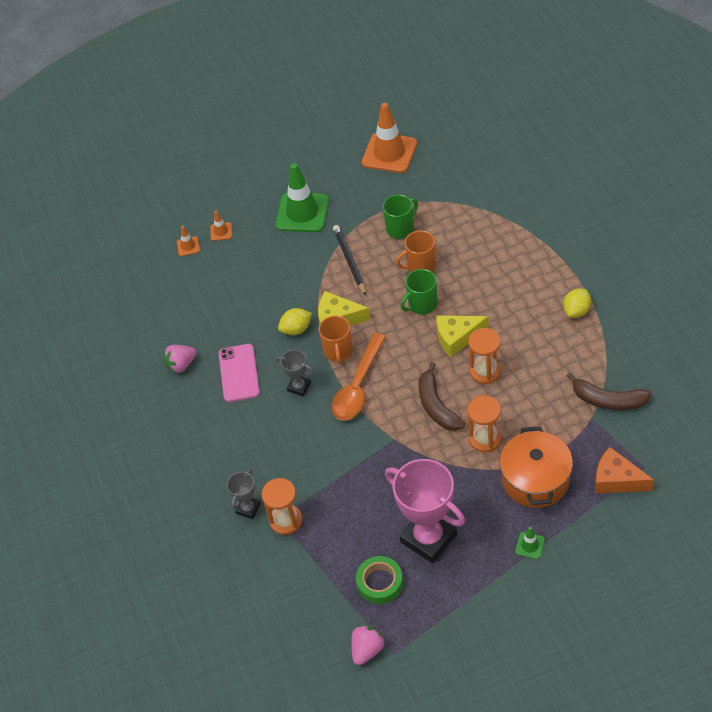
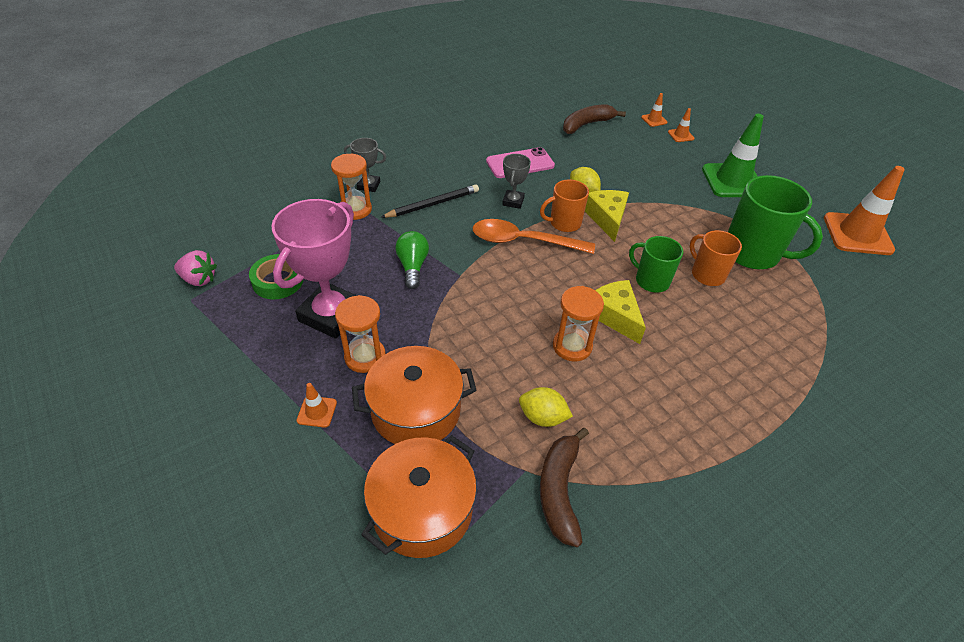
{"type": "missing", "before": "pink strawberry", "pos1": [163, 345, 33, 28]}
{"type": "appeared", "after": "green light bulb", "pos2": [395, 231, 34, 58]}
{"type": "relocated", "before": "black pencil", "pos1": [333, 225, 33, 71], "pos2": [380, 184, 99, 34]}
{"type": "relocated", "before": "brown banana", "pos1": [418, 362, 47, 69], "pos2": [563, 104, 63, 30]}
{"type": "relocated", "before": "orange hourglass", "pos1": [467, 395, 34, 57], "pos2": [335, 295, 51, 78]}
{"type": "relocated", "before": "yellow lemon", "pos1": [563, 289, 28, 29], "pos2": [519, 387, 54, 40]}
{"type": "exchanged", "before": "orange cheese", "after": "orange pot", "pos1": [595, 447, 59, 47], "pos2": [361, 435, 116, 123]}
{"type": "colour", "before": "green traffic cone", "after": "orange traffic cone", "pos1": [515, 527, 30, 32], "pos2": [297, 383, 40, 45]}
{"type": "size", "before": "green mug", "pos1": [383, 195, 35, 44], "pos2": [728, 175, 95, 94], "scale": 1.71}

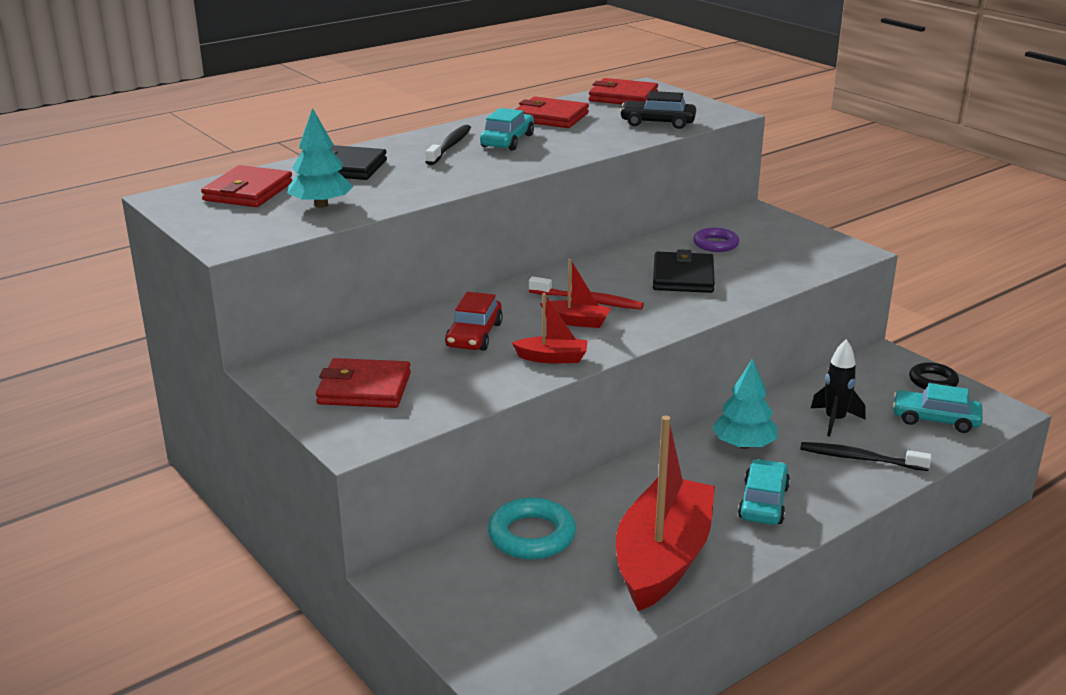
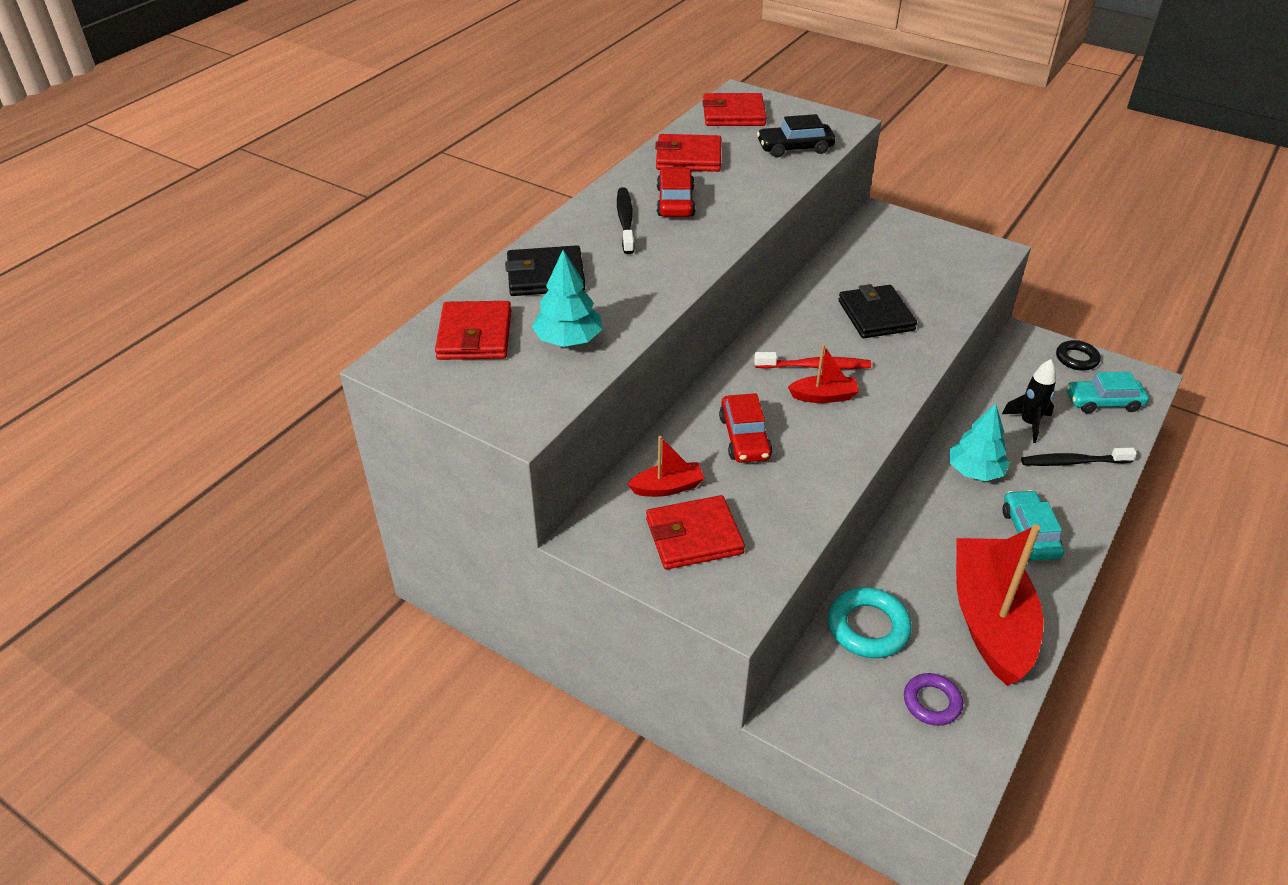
{"type": "relocated", "before": "red boat", "pos1": [512, 293, 76, 71], "pos2": [628, 436, 77, 61]}
{"type": "relocated", "before": "purple ring", "pos1": [693, 228, 46, 24], "pos2": [904, 673, 59, 53]}
{"type": "colour", "before": "turquoise car", "after": "red car", "pos1": [480, 108, 54, 43], "pos2": [657, 167, 39, 50]}

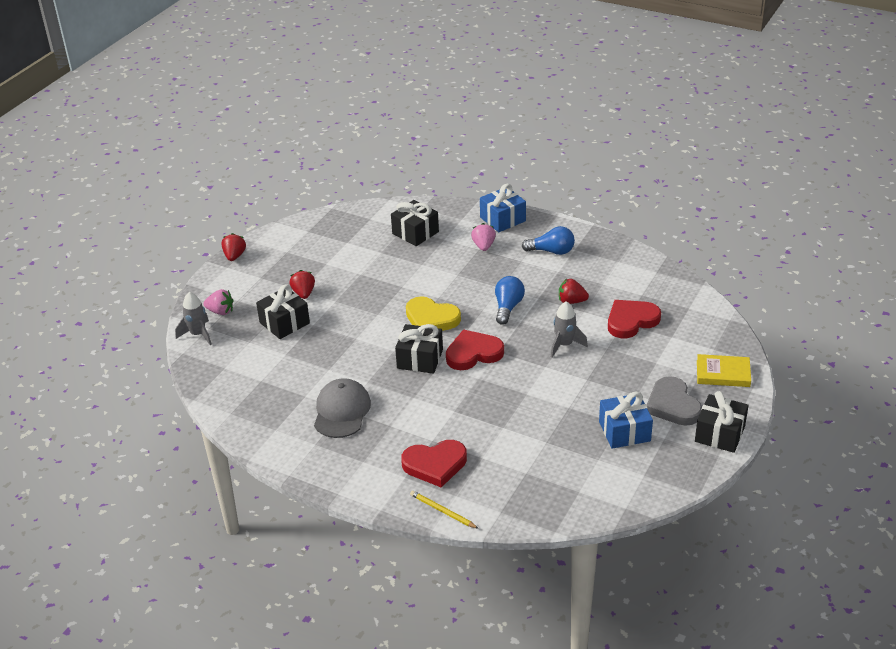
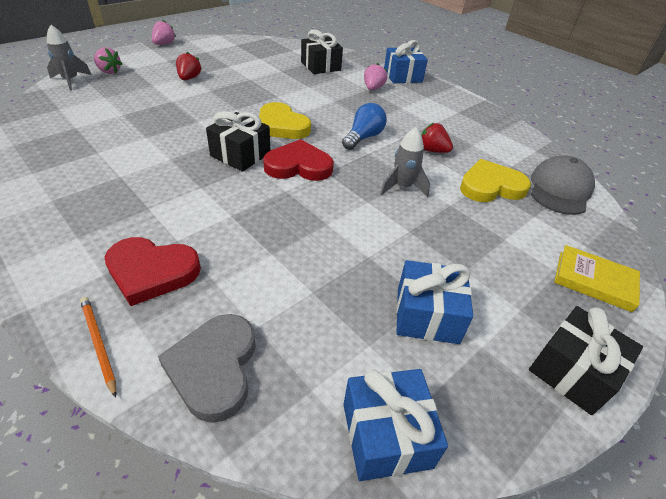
{"type": "missing", "before": "black gift", "pos1": [256, 284, 54, 55]}
{"type": "missing", "before": "blue light bulb", "pos1": [522, 226, 53, 29]}
{"type": "appeared", "after": "blue gift", "pos2": [343, 369, 105, 112]}
{"type": "relocated", "before": "grey cap", "pos1": [314, 378, 57, 60], "pos2": [531, 155, 64, 60]}
{"type": "relocated", "before": "grey heart", "pos1": [647, 376, 55, 50], "pos2": [158, 314, 98, 109]}
{"type": "colour", "before": "red strawberry", "after": "pink strawberry", "pos1": [221, 233, 25, 28], "pos2": [152, 20, 24, 25]}
{"type": "colour", "before": "yellow pencil", "after": "orange pencil", "pos1": [410, 491, 69, 38], "pos2": [80, 297, 36, 101]}
{"type": "colour", "before": "red heart", "after": "yellow heart", "pos1": [608, 300, 53, 38], "pos2": [460, 159, 71, 43]}

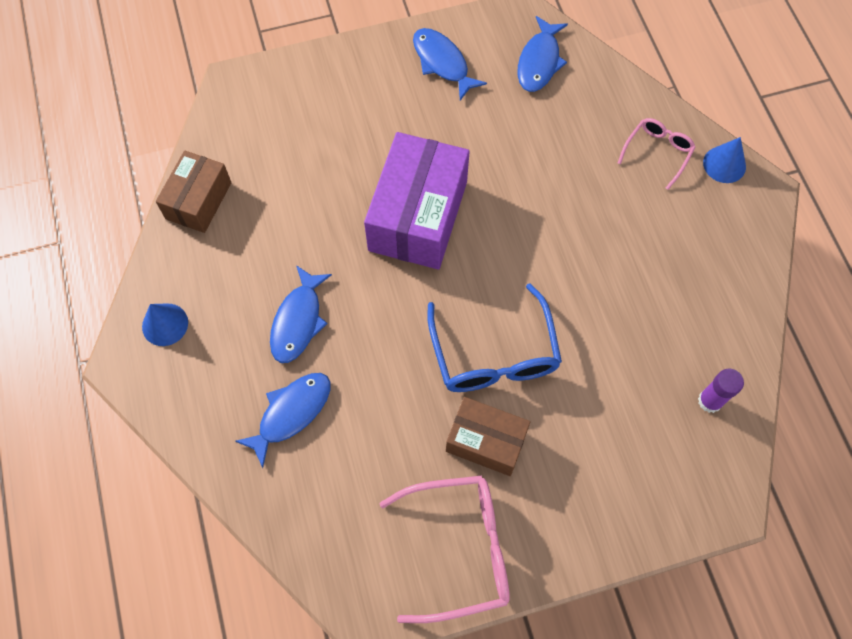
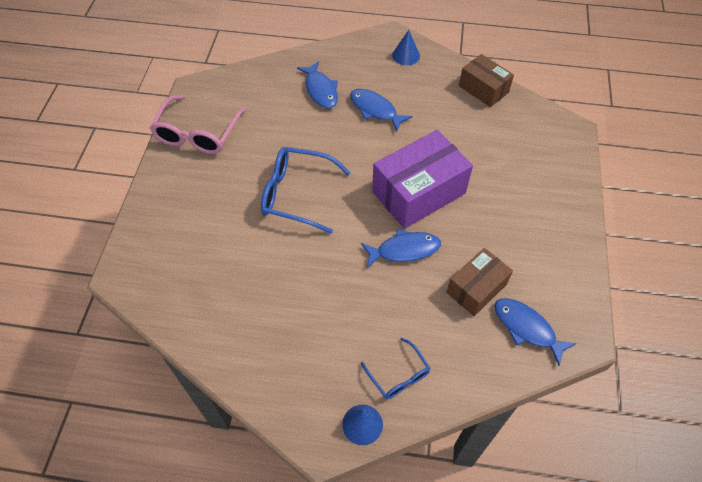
{"type": "missing", "before": "purple glue stick", "pos1": [698, 369, 46, 44]}
{"type": "relocated", "before": "blue fish", "pos1": [413, 28, 74, 73], "pos2": [361, 229, 80, 39]}
{"type": "relocated", "before": "brown box", "pos1": [446, 397, 84, 79], "pos2": [446, 248, 67, 68]}
{"type": "colour", "before": "pink glasses", "after": "blue glasses", "pos1": [618, 118, 78, 72], "pos2": [361, 338, 70, 61]}
{"type": "spun", "before": "purple box", "pos1": [364, 132, 106, 137], "pos2": [372, 130, 101, 99], "turn": -75}

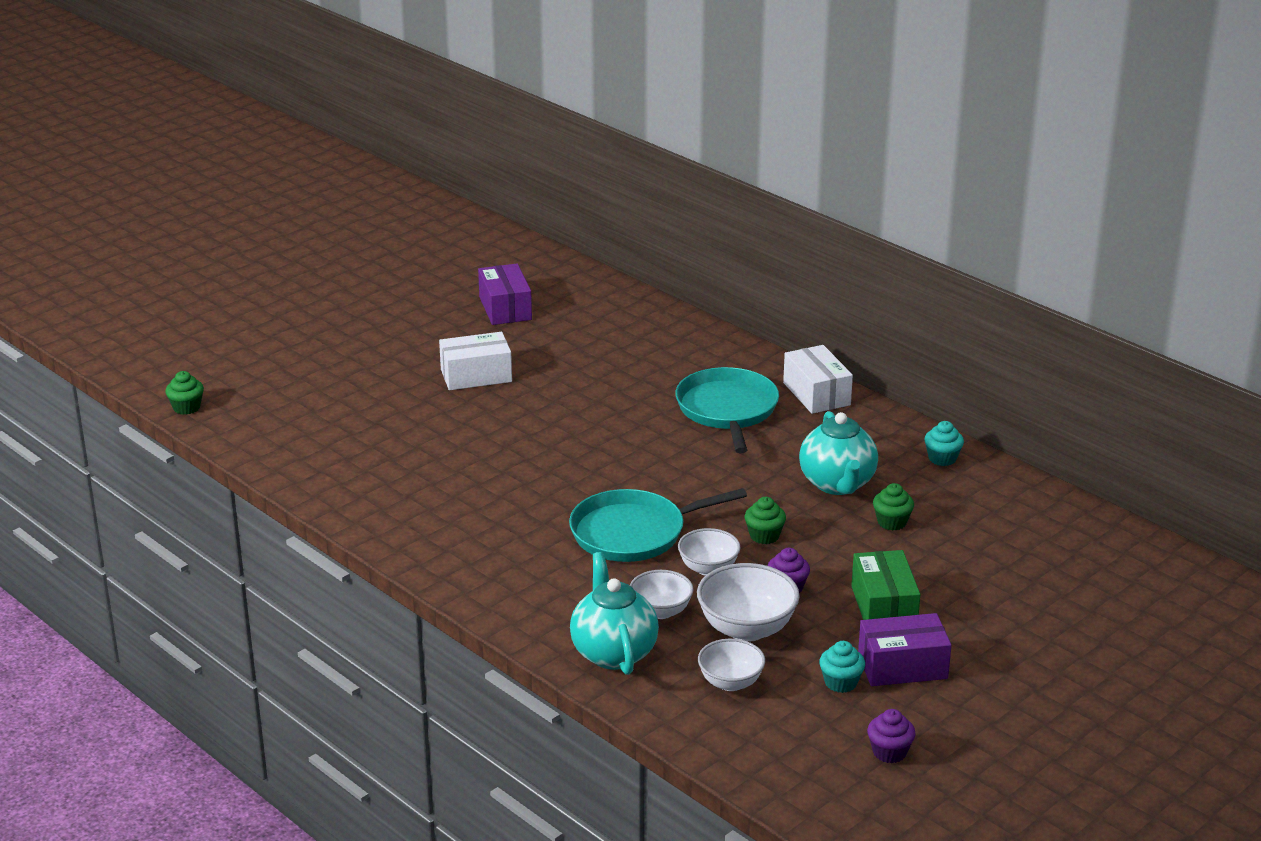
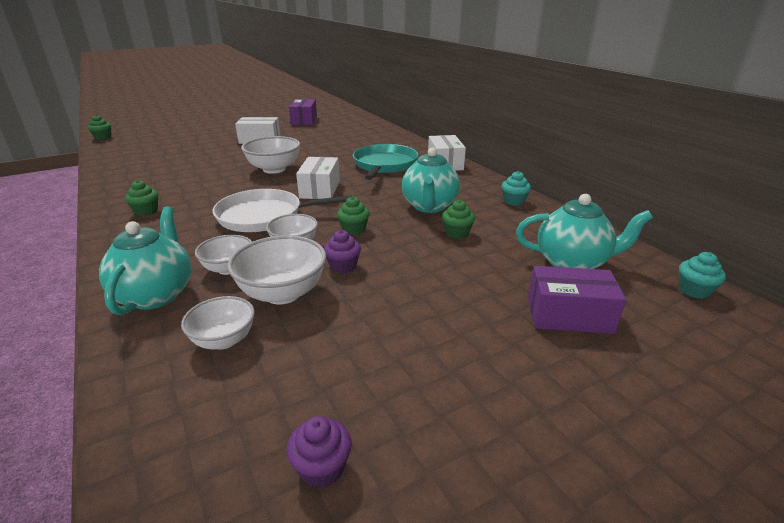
{"type": "missing", "before": "green box", "pos1": [851, 550, 69, 70]}
{"type": "appeared", "after": "green cupcake", "pos2": [125, 180, 33, 36]}
{"type": "appeared", "after": "white bowl", "pos2": [241, 136, 59, 38]}
{"type": "appeared", "after": "white box", "pos2": [296, 157, 44, 42]}
{"type": "appeared", "after": "turquoise teapot", "pos2": [516, 194, 137, 75]}
{"type": "relocated", "before": "turquoise cupcake", "pos1": [819, 641, 46, 52], "pos2": [679, 252, 47, 47]}
{"type": "relocated", "before": "purple box", "pos1": [858, 613, 93, 73], "pos2": [528, 266, 98, 68]}
{"type": "colour", "before": "turquoise pan", "after": "white pan", "pos1": [569, 488, 178, 74], "pos2": [213, 189, 138, 43]}

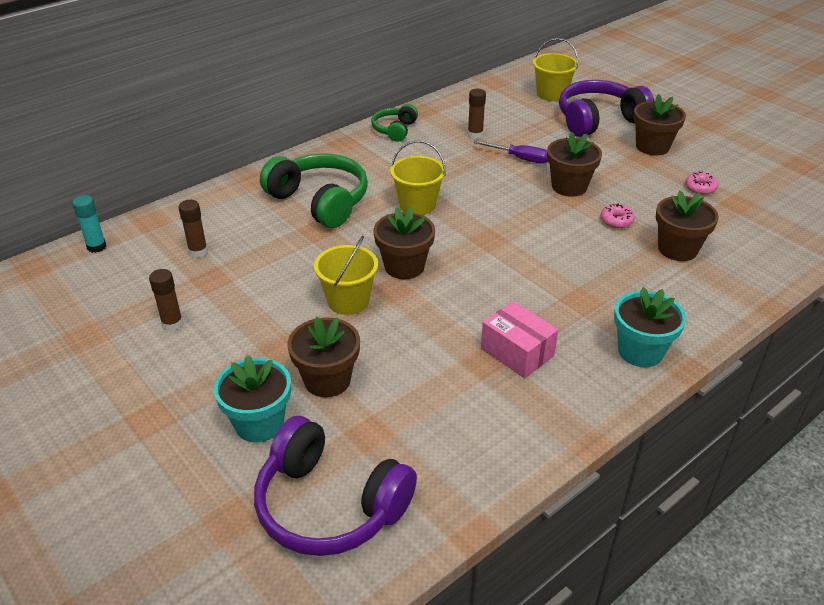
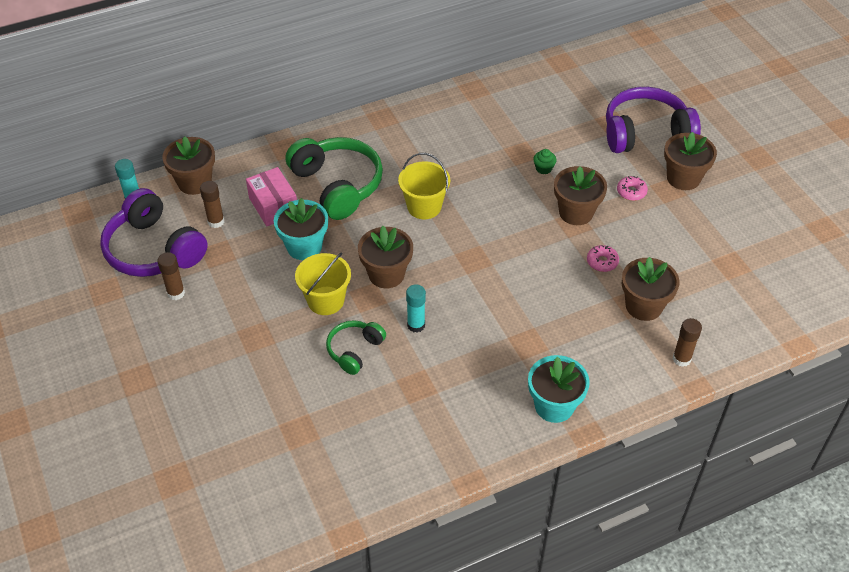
{"type": "missing", "before": "yellow bucket", "pos1": [533, 38, 45, 63]}
{"type": "appeared", "after": "turquoise glue stick", "pos2": [406, 284, 20, 49]}
{"type": "relocated", "before": "turquoise flower pot", "pos1": [214, 355, 77, 87], "pos2": [274, 198, 54, 62]}
{"type": "relocated", "before": "purple headphones", "pos1": [254, 416, 163, 140], "pos2": [100, 188, 108, 89]}
{"type": "relocated", "before": "brown flower pot", "pos1": [287, 317, 73, 80], "pos2": [162, 136, 53, 59]}
{"type": "relocated", "before": "green headphones", "pos1": [371, 104, 47, 38], "pos2": [326, 320, 60, 55]}
{"type": "relocated", "before": "brown glue stick", "pos1": [468, 89, 18, 50], "pos2": [673, 318, 29, 49]}
{"type": "relocated", "before": "pink box", "pos1": [481, 301, 77, 77], "pos2": [246, 167, 51, 59]}
{"type": "relocated", "before": "pink donut", "pos1": [685, 172, 33, 23], "pos2": [617, 176, 31, 25]}
{"type": "exchanged", "before": "purple screwdriver", "after": "green cupcake", "pos1": [473, 140, 75, 24], "pos2": [533, 149, 24, 25]}

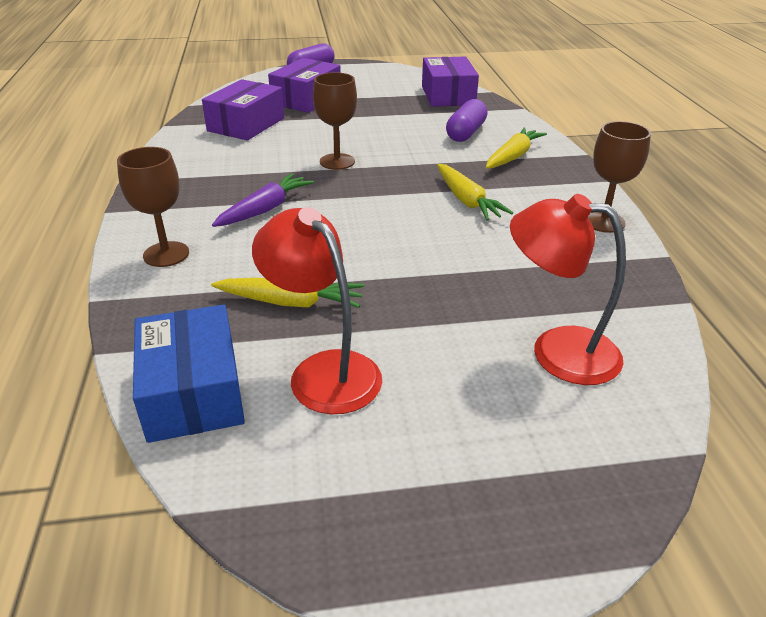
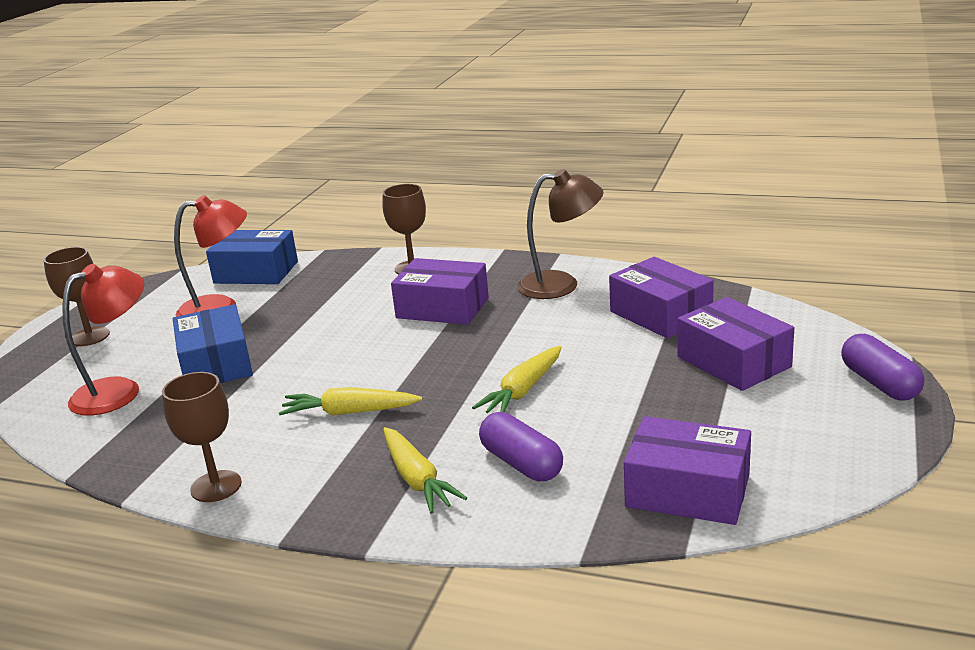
{"type": "appeared", "after": "blue box", "pos2": [173, 304, 80, 79]}
{"type": "appeared", "after": "brown lamp", "pos2": [517, 169, 86, 130]}
{"type": "relocated", "before": "yellow carrot", "pos1": [211, 278, 153, 30], "pos2": [472, 346, 89, 67]}
{"type": "relocated", "before": "brown goblet", "pos1": [313, 72, 44, 98], "pos2": [43, 247, 67, 99]}
{"type": "exchanged", "before": "purple carrot", "after": "purple box", "pos1": [212, 173, 102, 54], "pos2": [391, 258, 98, 67]}

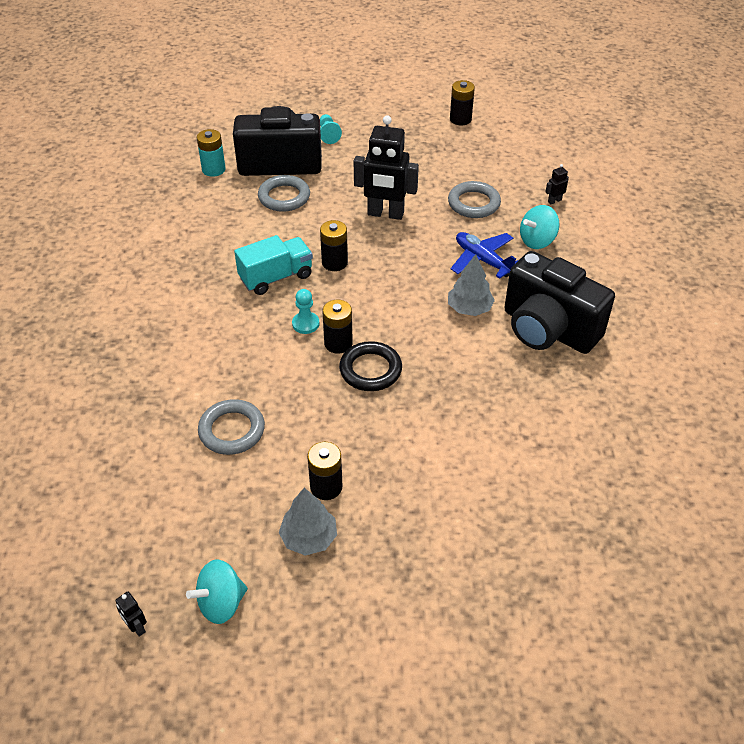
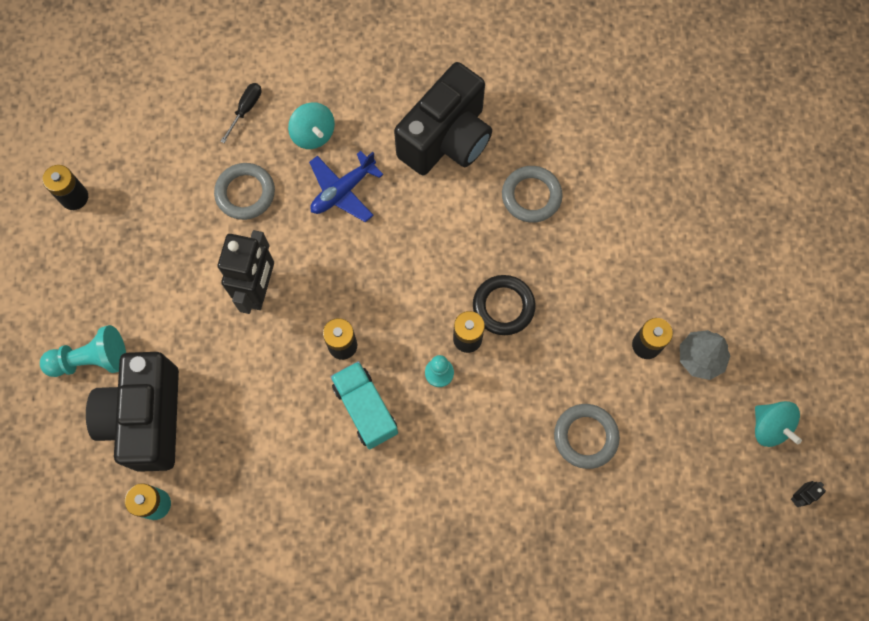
{"type": "missing", "before": "grey tree", "pos1": [448, 254, 47, 62]}
{"type": "relocated", "before": "grey ring", "pos1": [258, 175, 52, 37], "pos2": [502, 166, 61, 57]}
{"type": "exchanged", "before": "black robot", "after": "black screwdriver", "pos1": [545, 164, 24, 40], "pos2": [220, 83, 41, 60]}
{"type": "size", "before": "turquoise pawn", "pos1": [320, 114, 22, 30], "pos2": [40, 325, 86, 52], "scale": 1.61}

